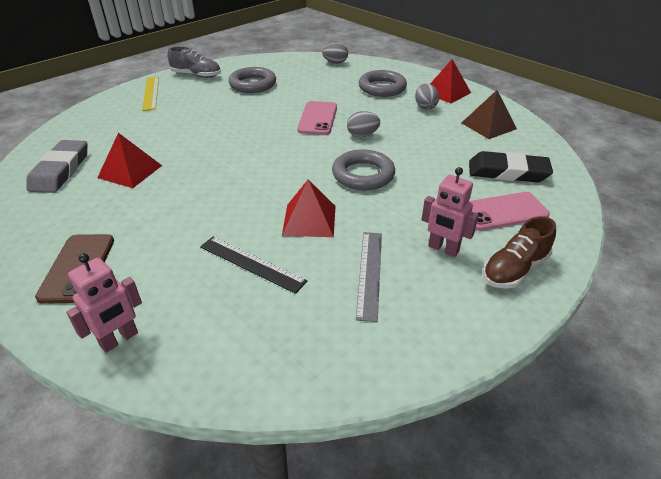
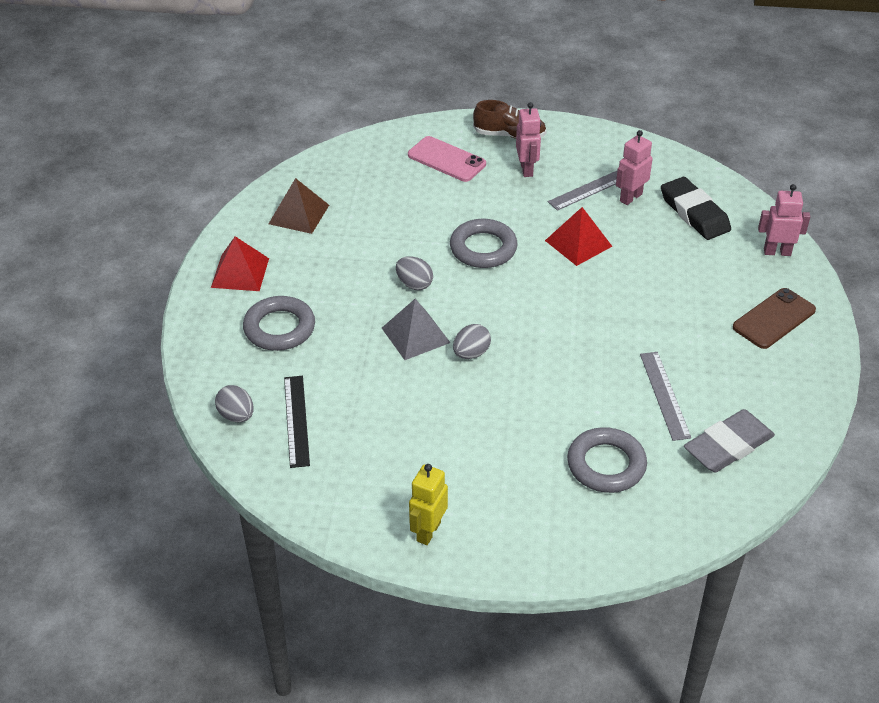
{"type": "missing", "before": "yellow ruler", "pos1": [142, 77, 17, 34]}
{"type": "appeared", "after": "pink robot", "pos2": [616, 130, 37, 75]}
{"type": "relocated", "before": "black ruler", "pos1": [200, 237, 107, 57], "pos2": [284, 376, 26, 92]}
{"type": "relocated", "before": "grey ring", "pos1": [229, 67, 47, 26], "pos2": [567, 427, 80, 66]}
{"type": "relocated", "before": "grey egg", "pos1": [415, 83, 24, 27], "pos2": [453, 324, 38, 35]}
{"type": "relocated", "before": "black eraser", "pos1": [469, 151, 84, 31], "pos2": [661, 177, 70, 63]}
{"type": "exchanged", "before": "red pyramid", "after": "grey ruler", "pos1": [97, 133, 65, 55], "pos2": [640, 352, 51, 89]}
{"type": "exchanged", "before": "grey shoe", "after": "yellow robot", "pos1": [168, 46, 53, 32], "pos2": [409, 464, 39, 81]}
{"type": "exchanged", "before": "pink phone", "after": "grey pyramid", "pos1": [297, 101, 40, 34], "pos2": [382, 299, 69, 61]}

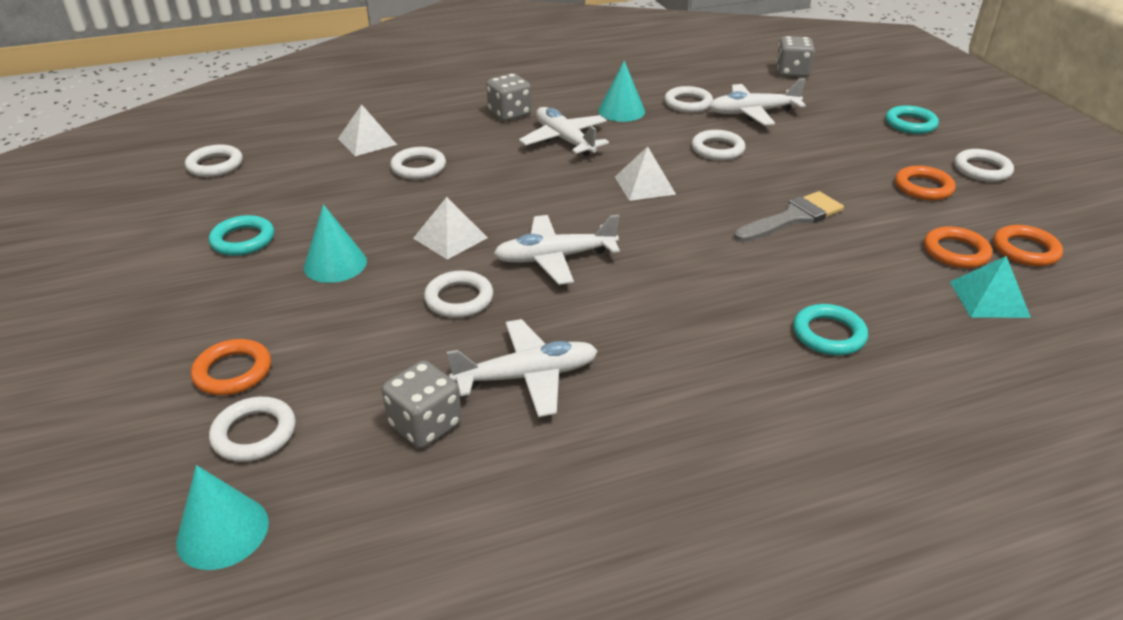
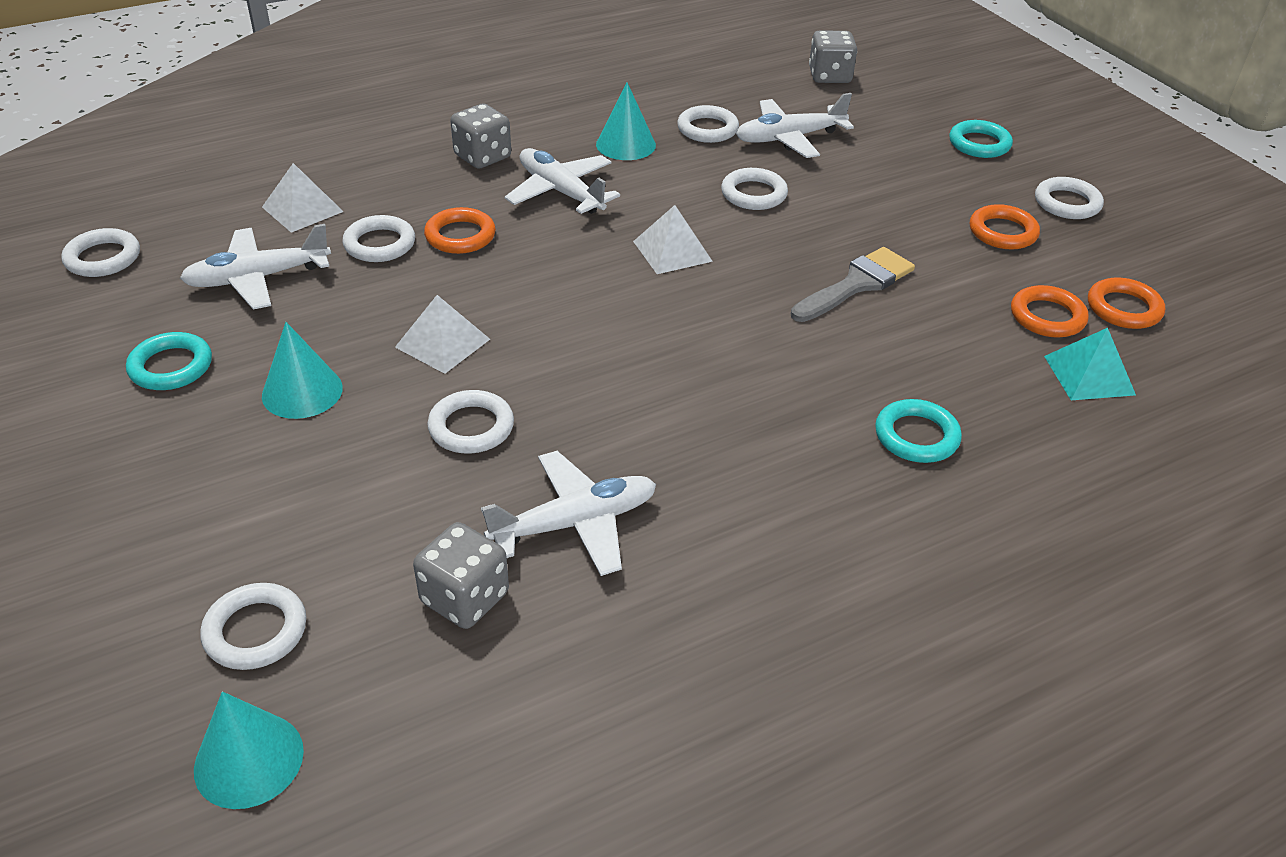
{"type": "relocated", "before": "orange ring", "pos1": [191, 339, 80, 56], "pos2": [424, 207, 72, 47]}
{"type": "relocated", "before": "white plane", "pos1": [494, 215, 126, 70], "pos2": [180, 224, 151, 85]}

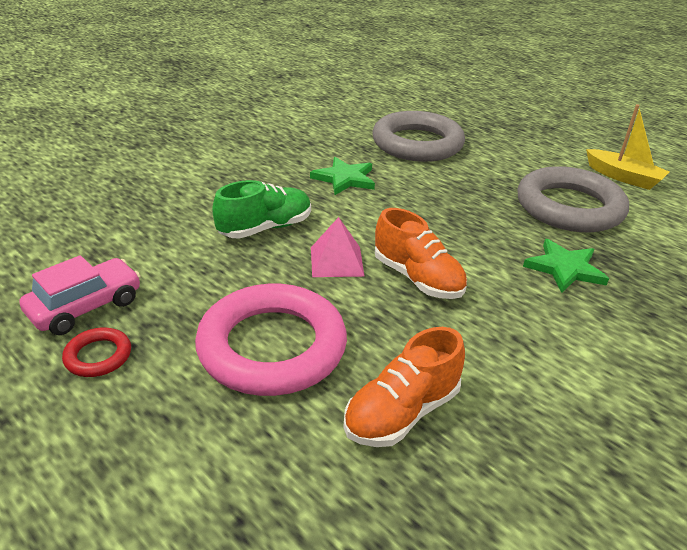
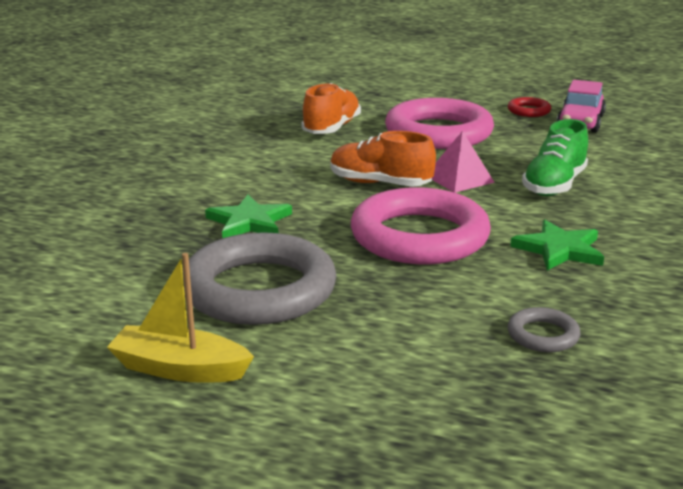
{"type": "appeared", "after": "pink ring", "pos2": [351, 187, 140, 77]}
{"type": "size", "before": "grey ring", "pos1": [372, 111, 93, 51], "pos2": [508, 307, 73, 45], "scale": 0.43}

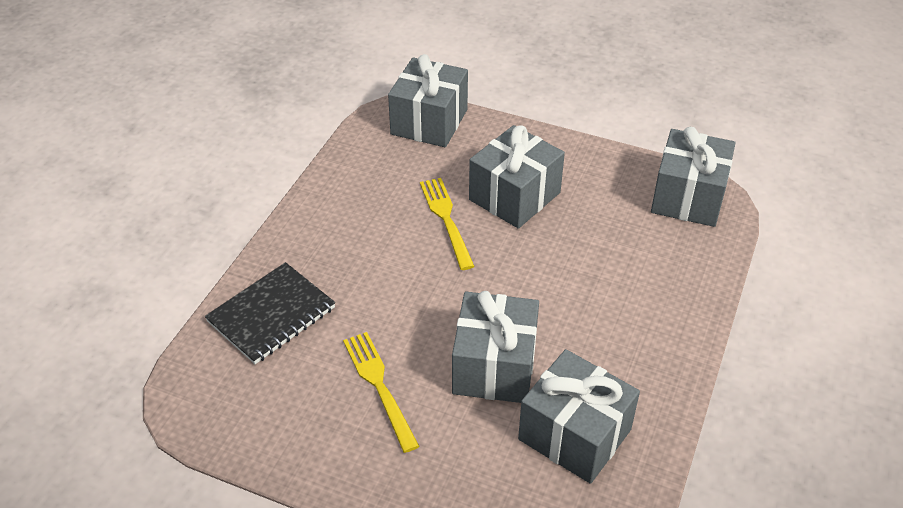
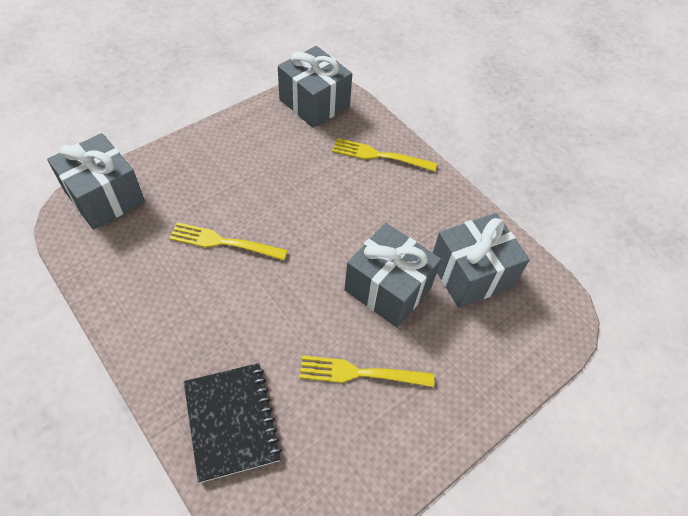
{"type": "missing", "before": "grey gift", "pos1": [469, 125, 96, 104]}
{"type": "appeared", "after": "yellow fork", "pos2": [332, 138, 105, 33]}

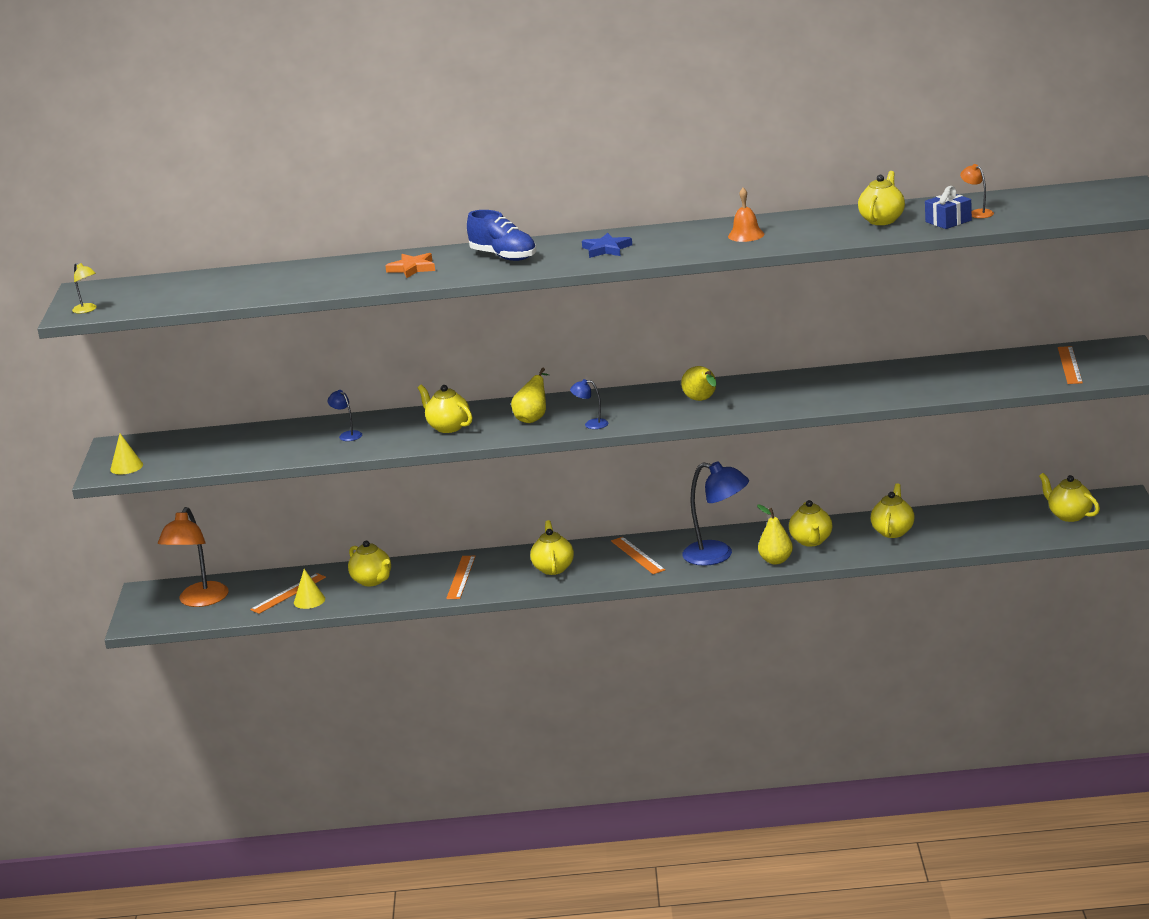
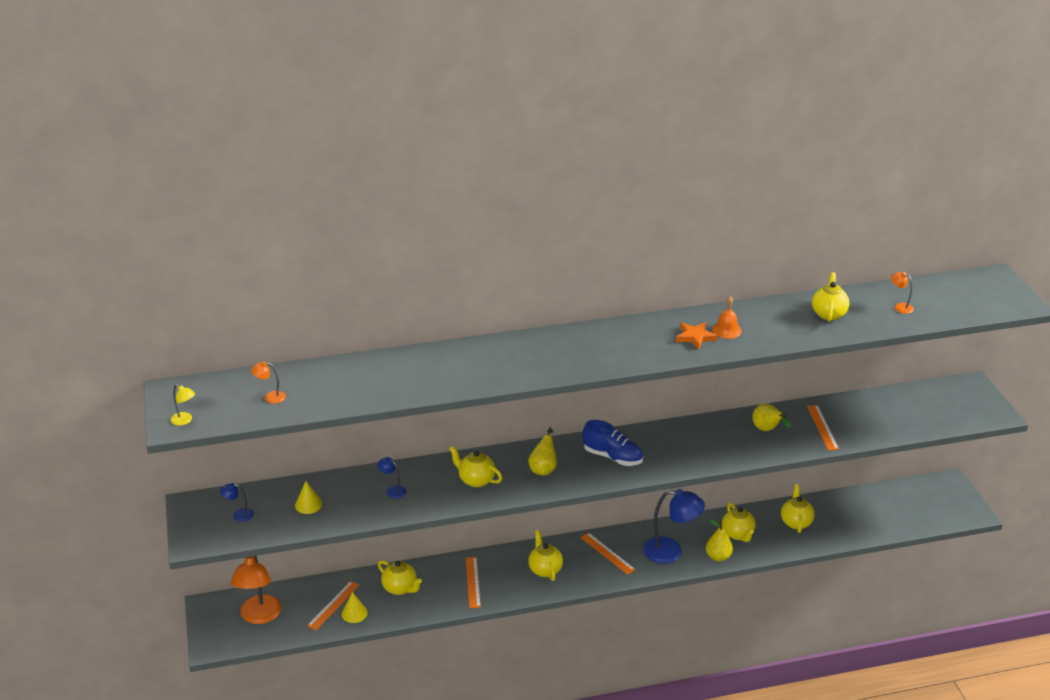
{"type": "missing", "before": "blue star", "pos1": [582, 233, 50, 25]}
{"type": "missing", "before": "blue gift", "pos1": [925, 186, 47, 43]}
{"type": "missing", "before": "yellow teapot", "pos1": [1039, 473, 61, 49]}
{"type": "appeared", "after": "orange lamp", "pos2": [251, 362, 35, 42]}
{"type": "relocated", "before": "yellow cone", "pos1": [110, 433, 33, 41], "pos2": [295, 481, 27, 33]}
{"type": "relocated", "before": "orange star", "pos1": [385, 253, 50, 25], "pos2": [676, 322, 42, 28]}
{"type": "relocated", "before": "blue shoe", "pos1": [467, 210, 70, 51], "pos2": [582, 420, 61, 46]}
{"type": "relocated", "before": "blue lamp", "pos1": [570, 379, 38, 50], "pos2": [220, 483, 33, 39]}
{"type": "relocated", "before": "yellow pear", "pos1": [681, 366, 36, 35], "pos2": [752, 403, 39, 28]}
{"type": "relocated", "before": "orange ruler", "pos1": [1058, 346, 25, 38], "pos2": [807, 405, 32, 45]}

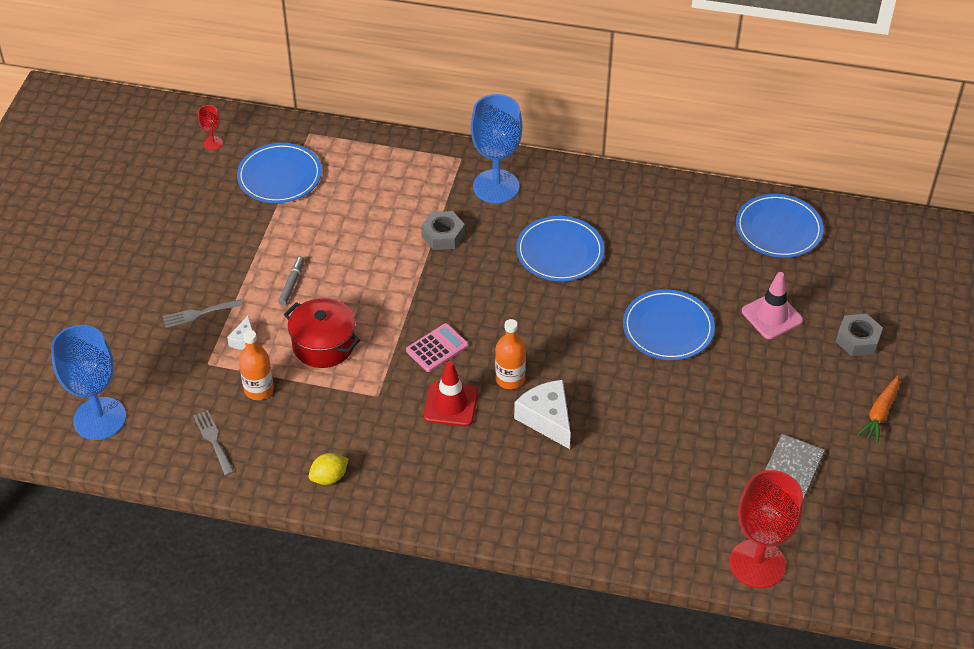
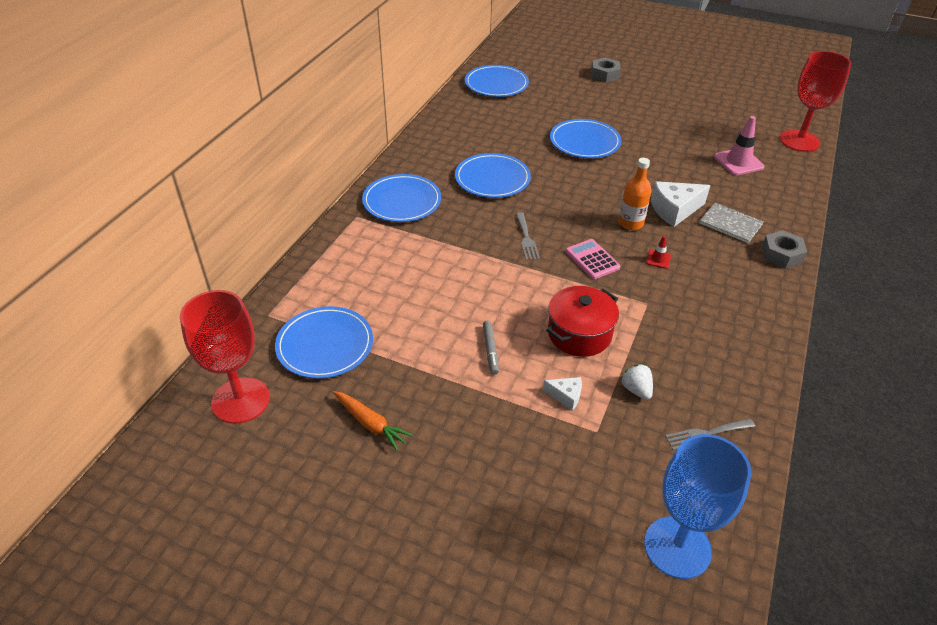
{"type": "missing", "before": "yellow lemon", "pos1": [308, 453, 41, 32]}
{"type": "relocated", "before": "grey fork", "pos1": [163, 299, 79, 29], "pos2": [516, 212, 24, 48]}
{"type": "relocated", "before": "grey nut", "pos1": [421, 211, 44, 39], "pos2": [762, 230, 45, 39]}
{"type": "relocated", "before": "pink traffic cone", "pos1": [742, 272, 61, 67], "pos2": [714, 116, 51, 59]}
{"type": "relocated", "before": "grey notebook", "pos1": [765, 434, 60, 64], "pos2": [699, 203, 65, 40]}
{"type": "relocated", "before": "orange carrot", "pos1": [858, 375, 41, 68], "pos2": [333, 391, 80, 60]}
{"type": "exchanged", "before": "orange bottle", "after": "white strawberry", "pos1": [239, 330, 35, 70], "pos2": [621, 364, 32, 36]}
{"type": "exchanged", "before": "blue goblet", "after": "blue plate", "pos1": [471, 94, 51, 109], "pos2": [362, 174, 79, 48]}
{"type": "spun", "before": "grey marker", "pos1": [278, 256, 27, 49], "pos2": [483, 321, 16, 54], "turn": -120}
{"type": "size", "before": "red goblet", "pos1": [198, 105, 25, 45], "pos2": [180, 290, 90, 134], "scale": 2.34}
{"type": "size", "before": "red traffic cone", "pos1": [424, 361, 54, 65], "pos2": [646, 236, 25, 33], "scale": 0.5}

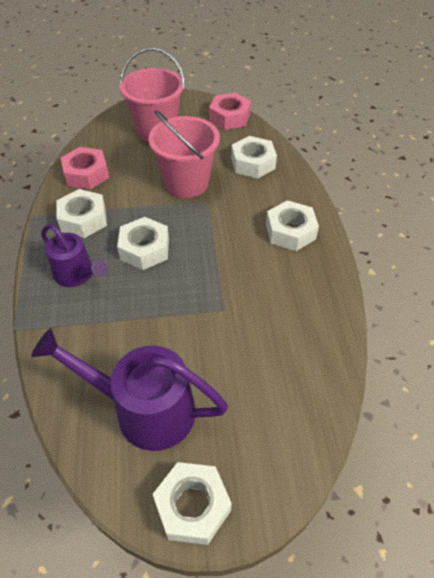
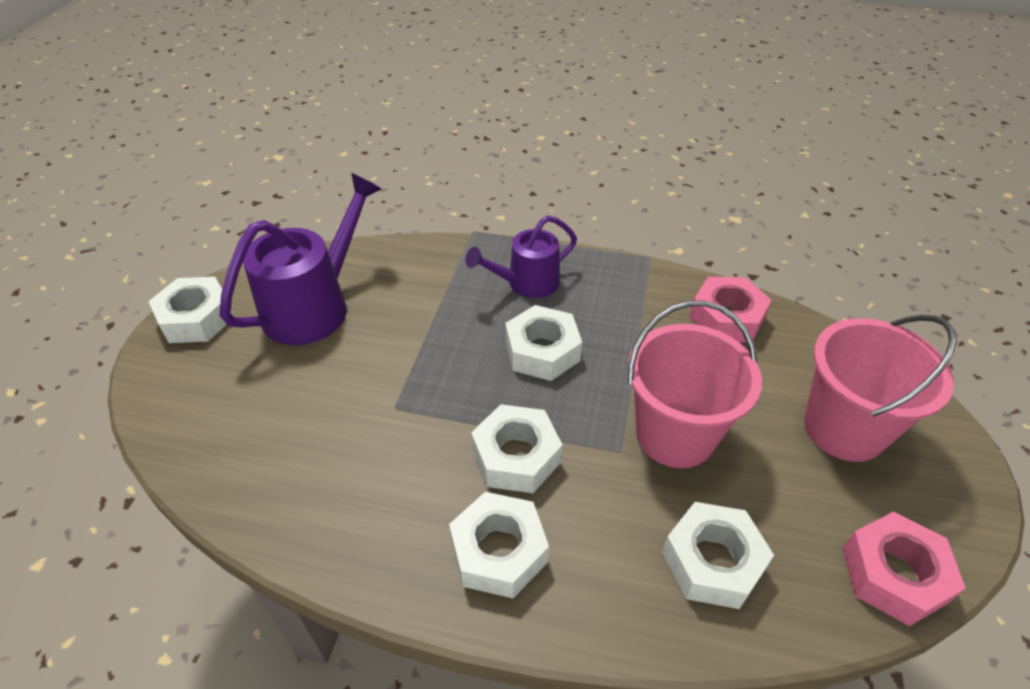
{"type": "relocated", "before": "white nut", "pos1": [57, 189, 50, 49], "pos2": [471, 404, 92, 89]}

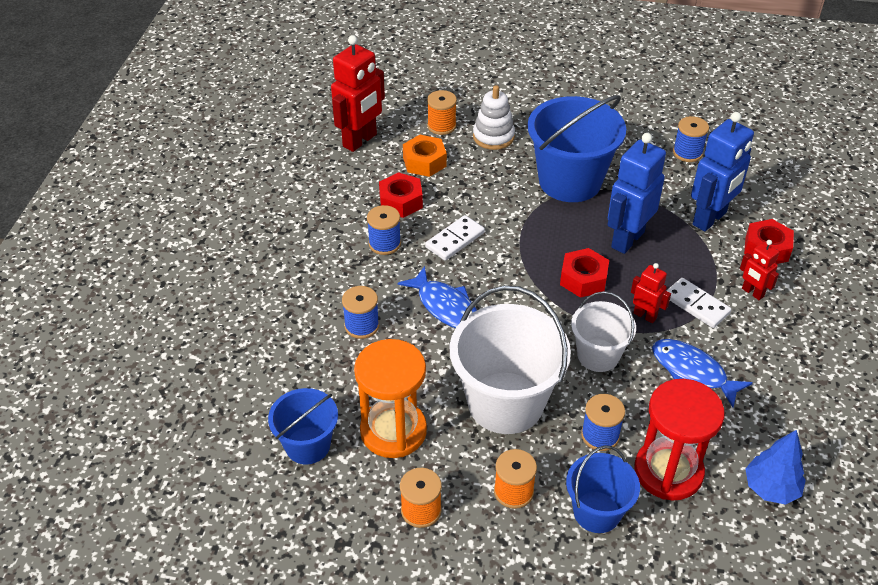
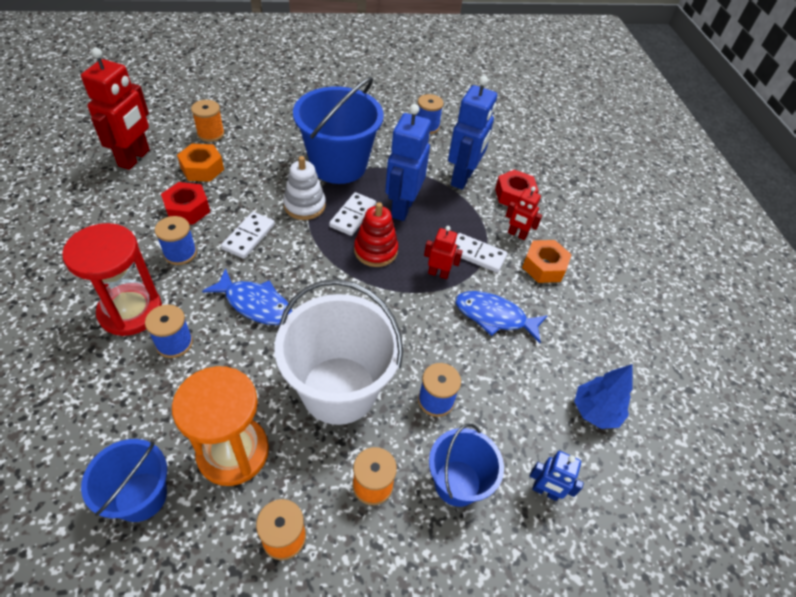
{"type": "missing", "before": "white bucket", "pos1": [571, 291, 65, 81]}
{"type": "appeared", "after": "white domino", "pos2": [329, 192, 47, 44]}
{"type": "appeared", "after": "orange nut", "pos2": [522, 240, 50, 43]}
{"type": "appeared", "after": "blue robot", "pos2": [530, 451, 54, 50]}
{"type": "relocated", "before": "white stacking toy", "pos1": [473, 85, 42, 65], "pos2": [283, 156, 43, 64]}
{"type": "relocated", "before": "red hourglass", "pos1": [634, 379, 91, 121], "pos2": [62, 223, 100, 113]}
{"type": "exchanged", "before": "red nut", "after": "red stacking toy", "pos1": [560, 248, 49, 50], "pos2": [354, 202, 44, 65]}

